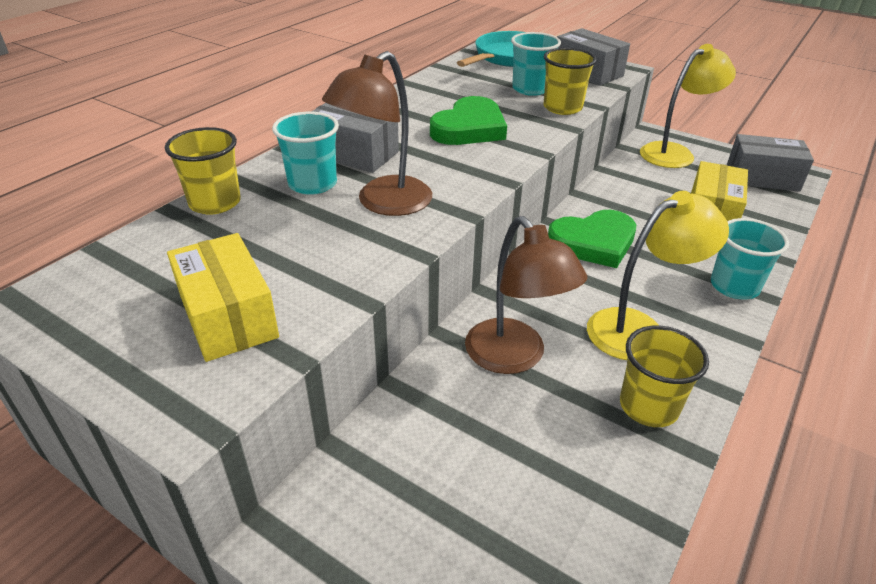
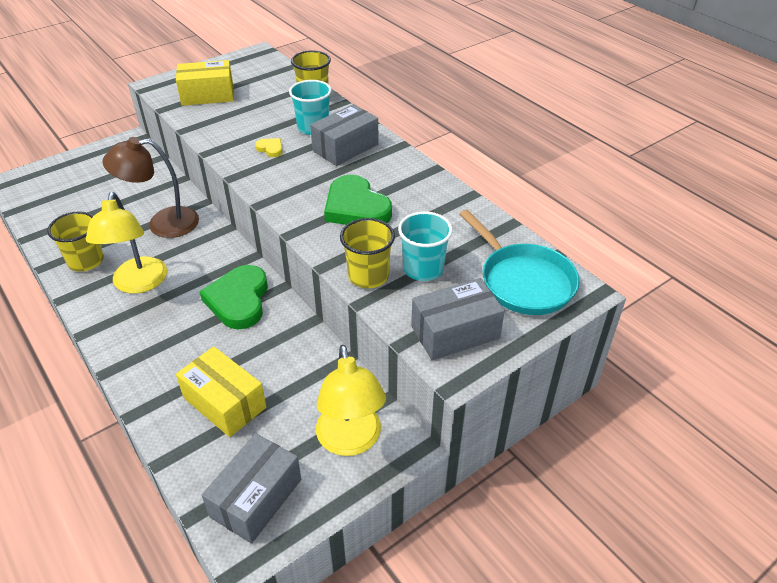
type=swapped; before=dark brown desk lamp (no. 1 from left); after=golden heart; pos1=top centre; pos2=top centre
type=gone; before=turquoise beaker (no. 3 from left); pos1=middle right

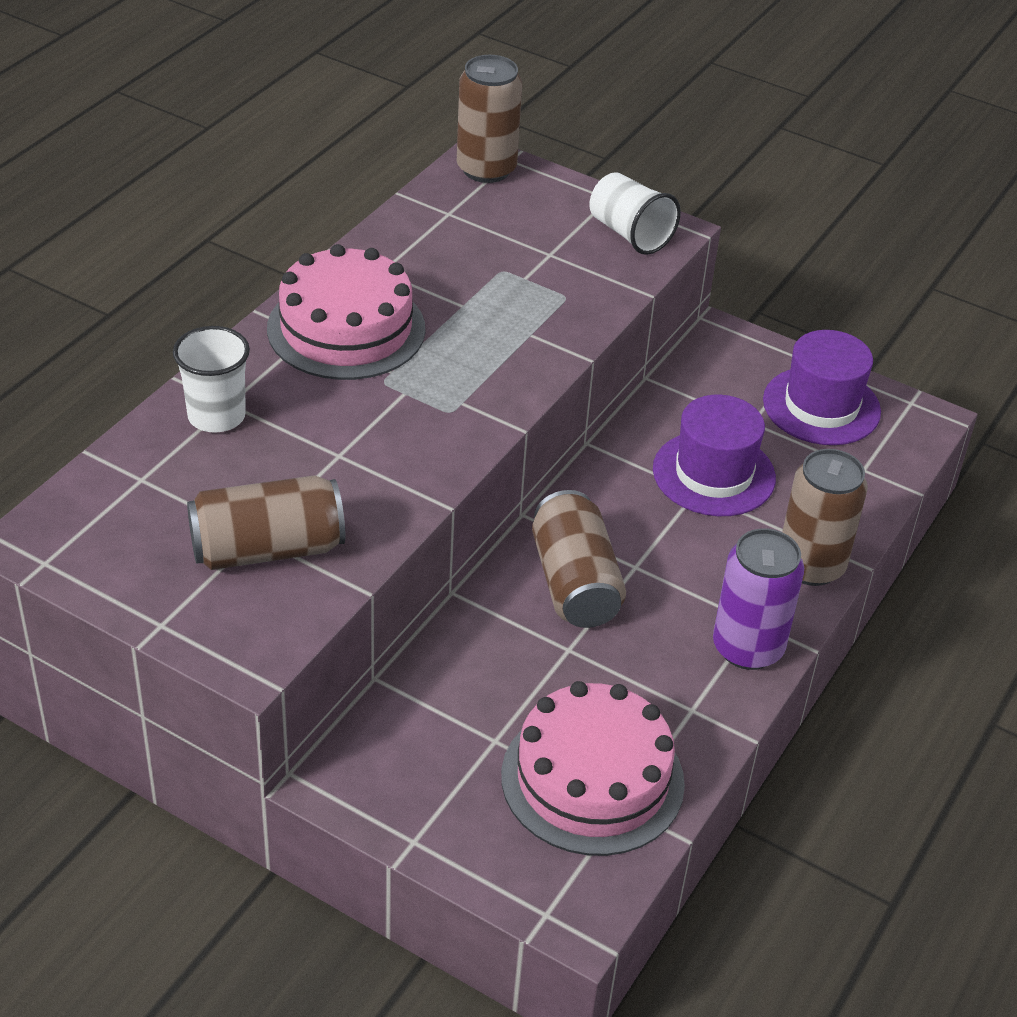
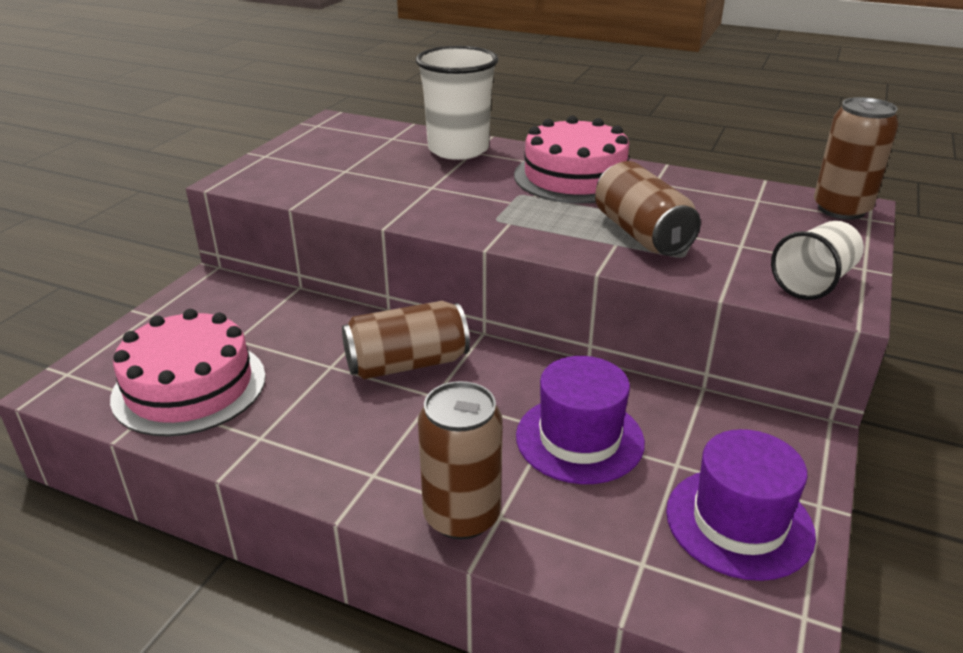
type=scaled; before=snow-white beaker (no. 1 from left); pos1=middle left; pos2=top centre; scale=1.56
type=shifted; before=dark brown tin (no. 1 from left in the first image); after=dark brown tin (no. 3 from left); pos1=middle left; pos2=top right
type=gone; before=royal purple tin; pos1=middle right

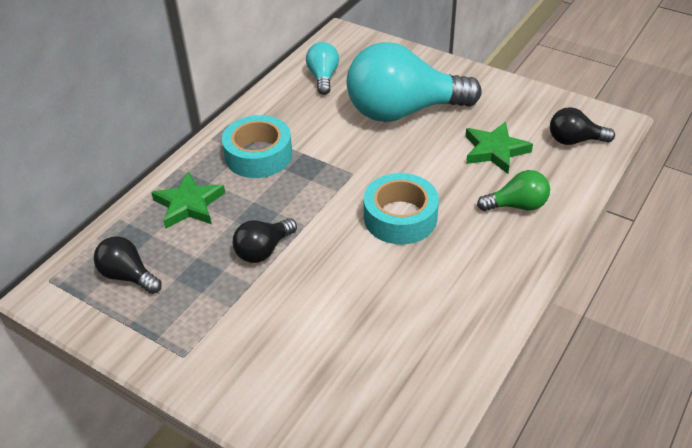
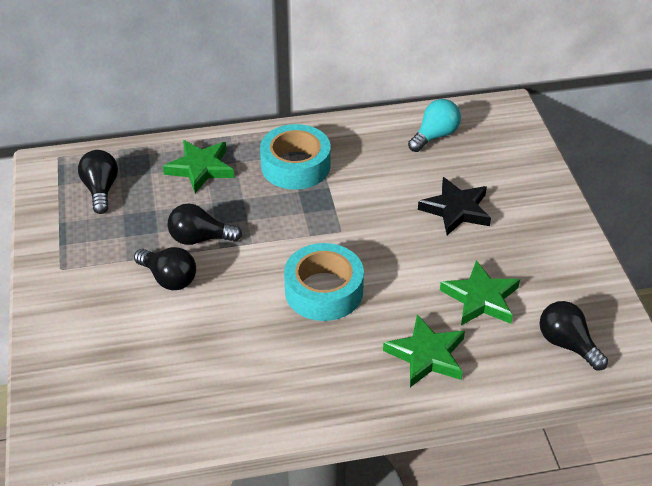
type=new; after=black lightbulb (no. 2 from left); pos2=middle left
type=swapped; before=green lightbulb; after=green star shape (no. 2 from left); pos1=middle right; pos2=bottom centre
type=swapped; before=turquoise lightbulb (no. 2 from left); after=black star shape; pos1=top centre; pos2=middle right

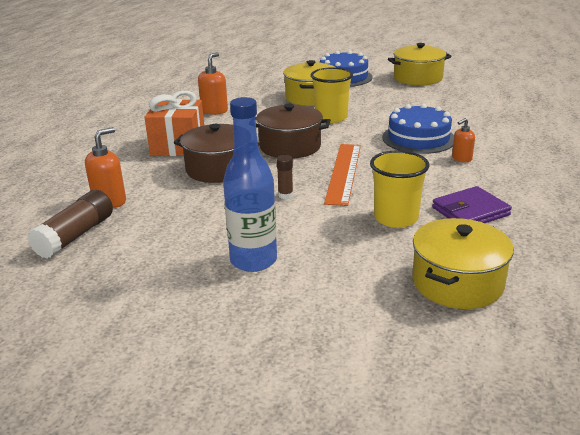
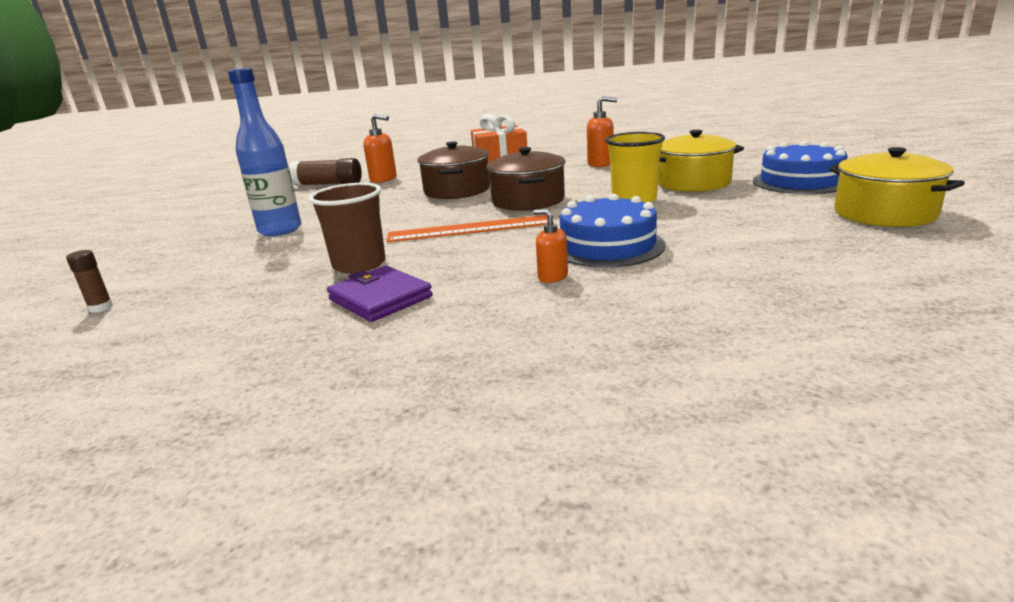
type=shifted; before=dark brown glue (no. 2 from left in the first image); after=dark brown glue (no. 1 from left); pos1=centre; pos2=middle left
type=repainted; before=golden beaker (no. 2 from left); after=dark brown beaker; pos1=middle right; pos2=centre
type=gone; before=golden pot (no. 3 from left); pos1=middle right

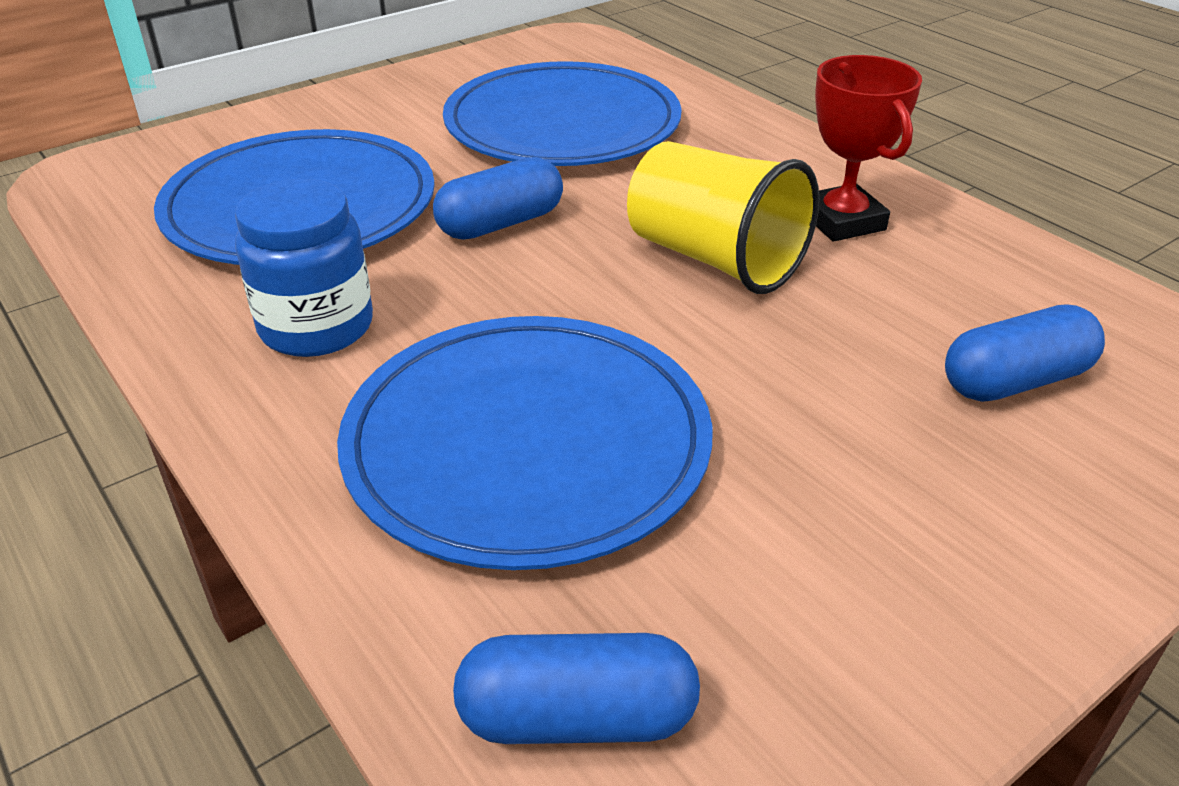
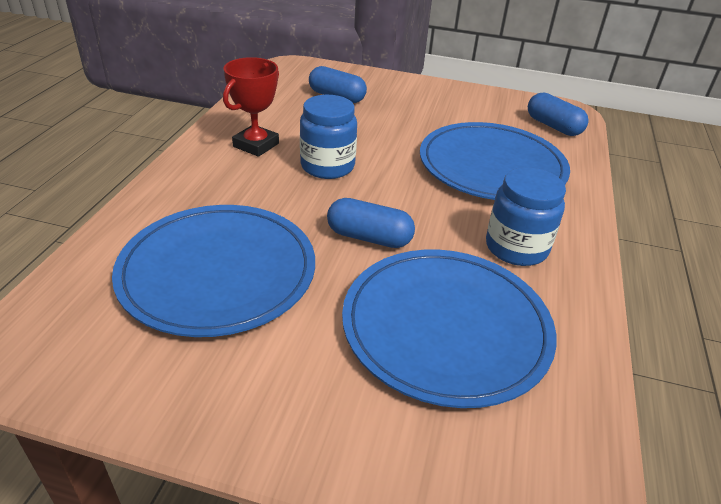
type=swapped; before=golden beaker; after=blue jar (no. 1 from left); pos1=top centre; pos2=top centre

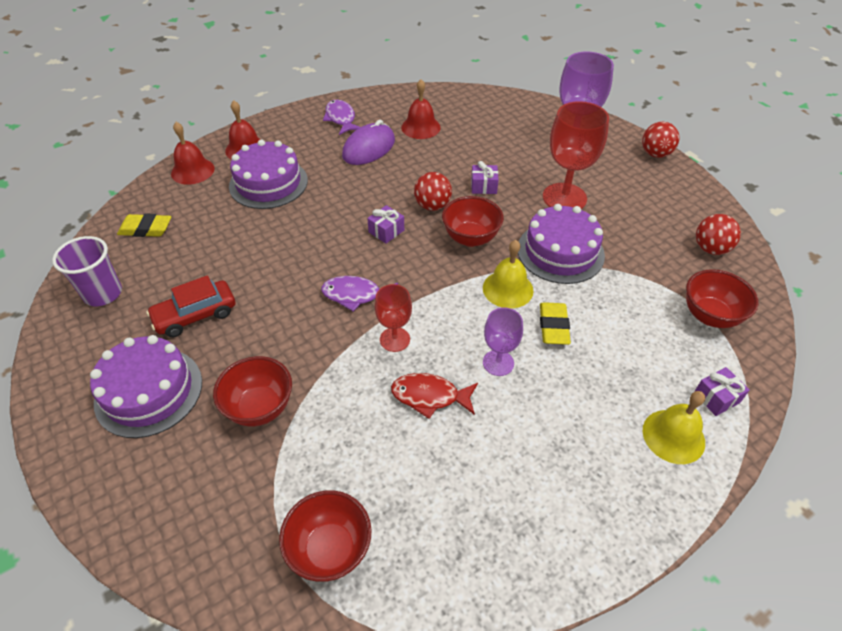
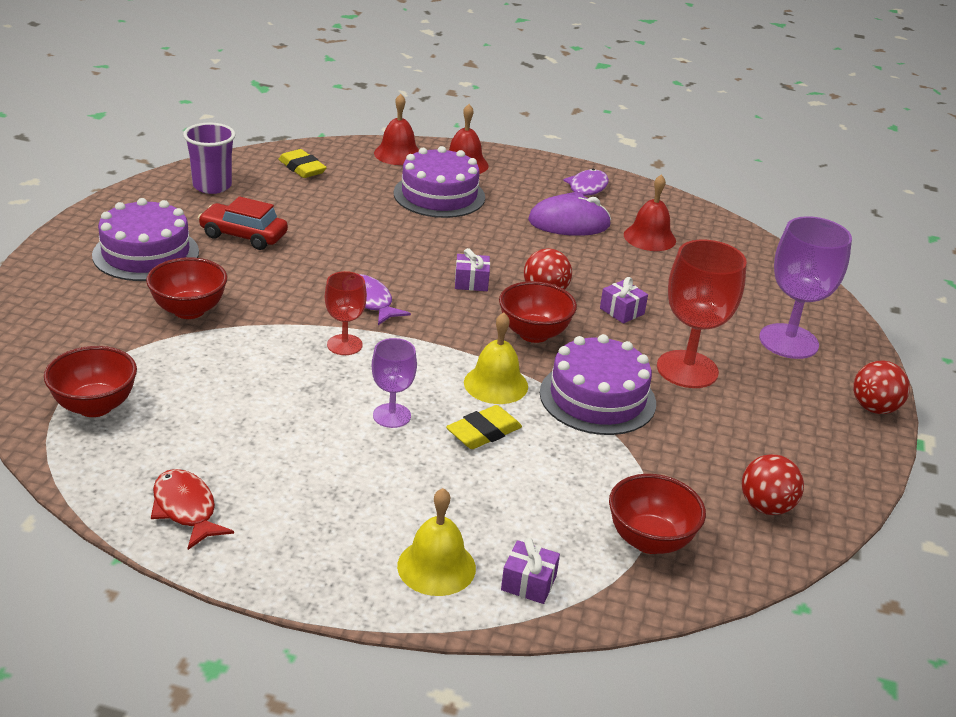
type=shifted; before=crimson fish; pos1=centre; pos2=bottom left

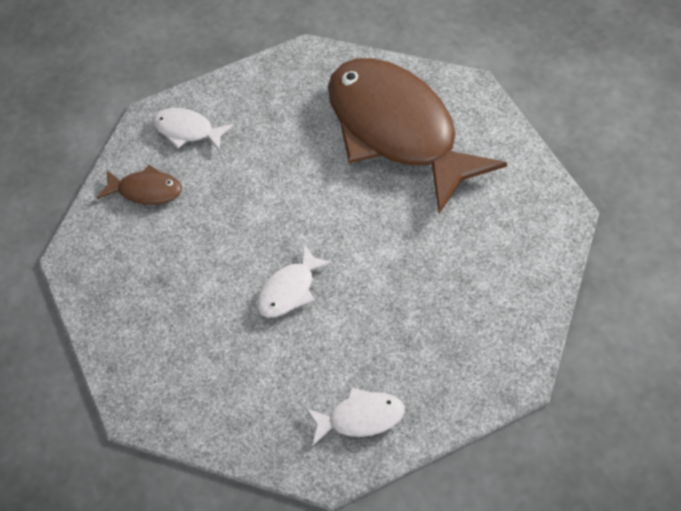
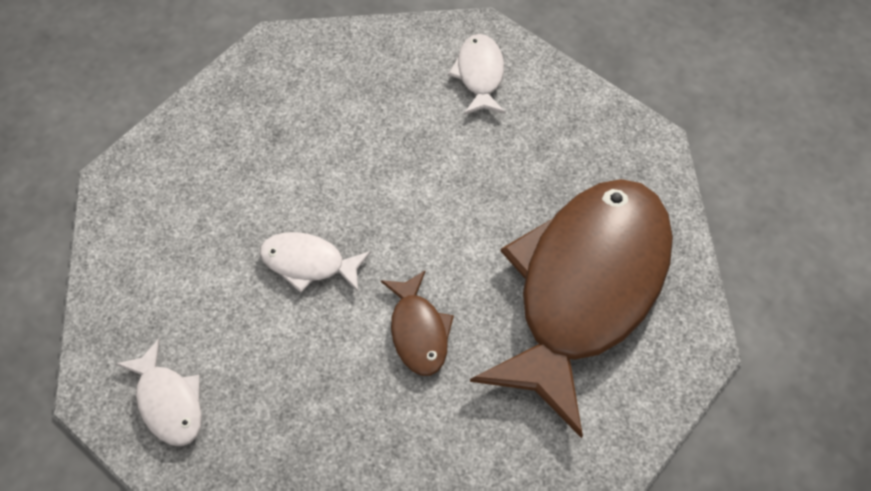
type=shifted; before=dark brown fish (no. 1 from left); pos1=middle left; pos2=centre

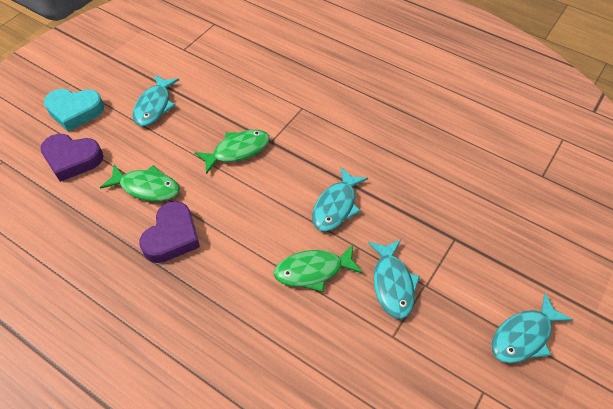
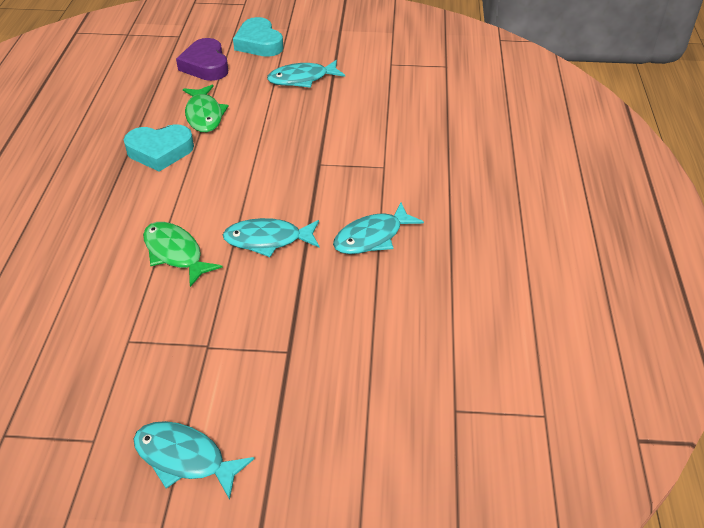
type=repainted; before=royal purple heart (no. 2 from left); after=turquoise heart (no. 1 from left); pos1=middle left; pos2=top left
type=shifted; before=turquoise fish (no. 3 from left in the first image); after=turquoise fish (no. 4 from left); pos1=bottom centre; pos2=centre
type=gone; before=green fish (no. 2 from left); pos1=centre

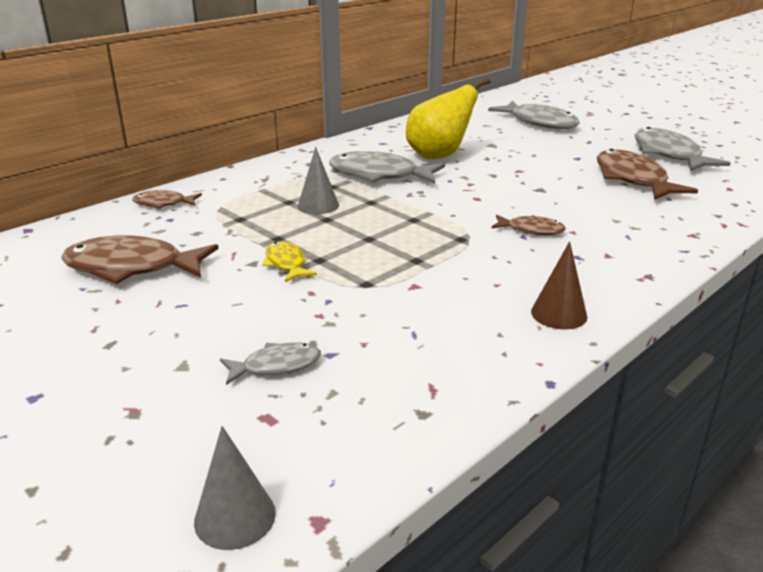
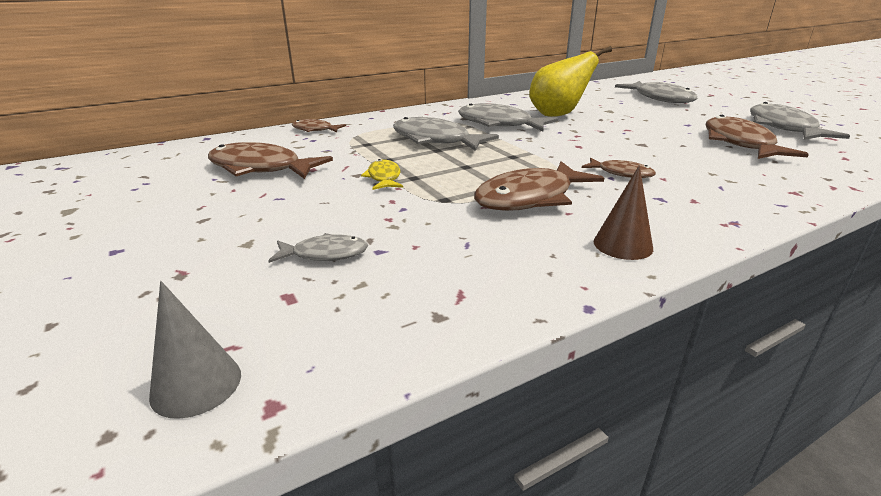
type=swapped; before=gray cone shape (no. 2 from left); after=gray fish (no. 2 from left); pos1=top centre; pos2=top centre
type=new; after=dark brown fish (no. 3 from left); pos2=centre

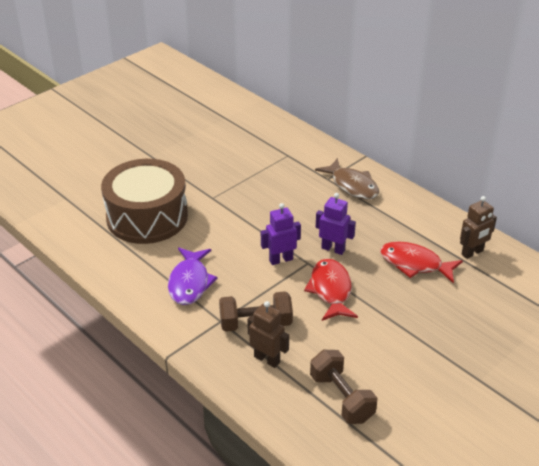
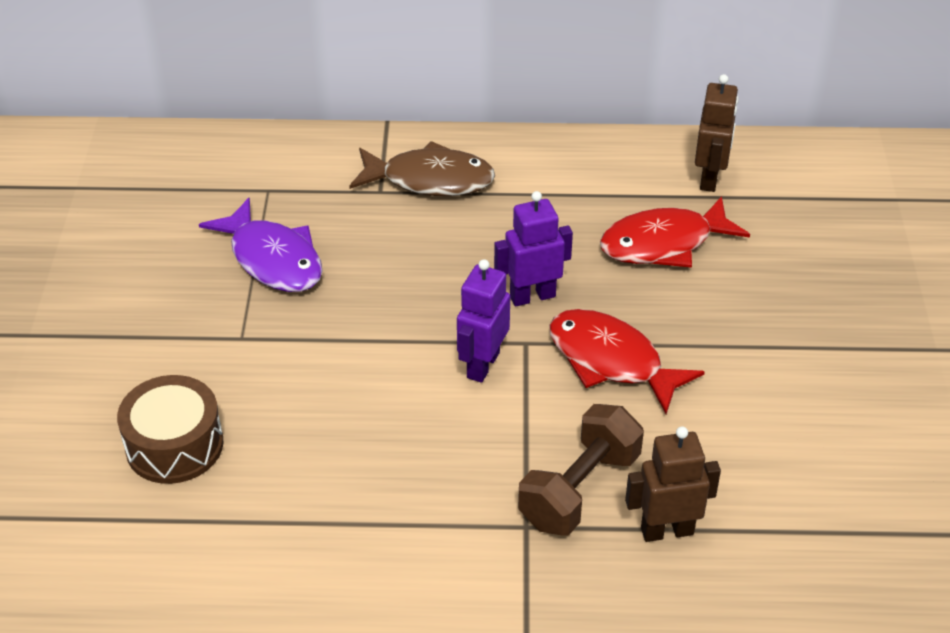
type=scaled; before=dark brown drum; pos1=middle left; pos2=bottom left; scale=0.54
type=shifted; before=royal purple fish; pos1=centre; pos2=middle left
type=gone; before=dark brown hand weight (no. 2 from left); pos1=bottom centre

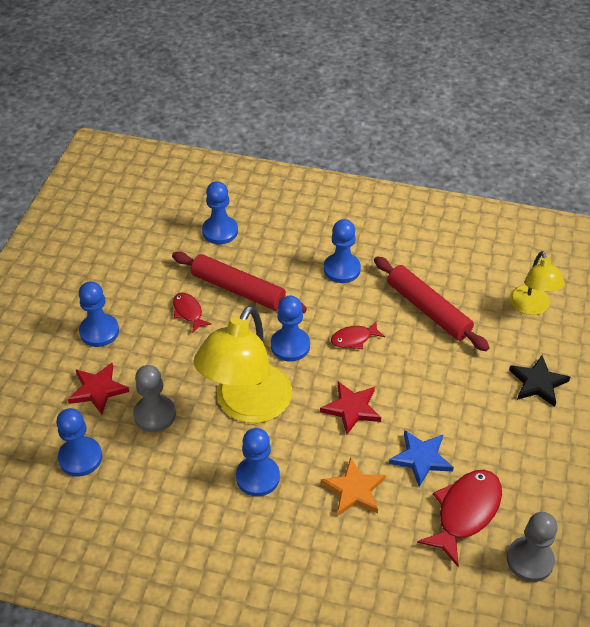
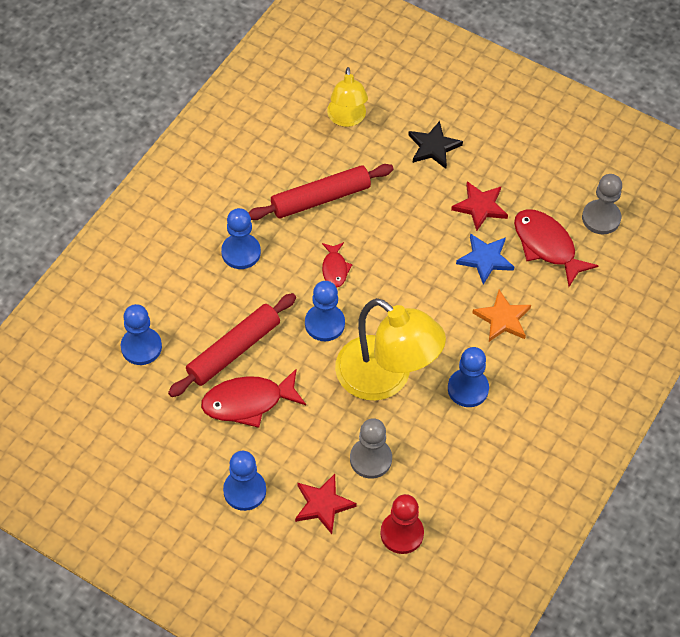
type=scaled; before=crimson fish (no. 1 from left); pos1=middle left; pos2=centre; scale=1.81
type=rotated; before=golden desk lamp (no. 2 from left in the first image); pos1=middle right; pos2=top centre; turn=75
type=repainted; before=blue pawn (no. 1 from left); after=crimson pawn; pos1=bottom left; pos2=bottom centre
type=shifted; before=crimson star shape (no. 2 from left); pos1=centre; pos2=top right

